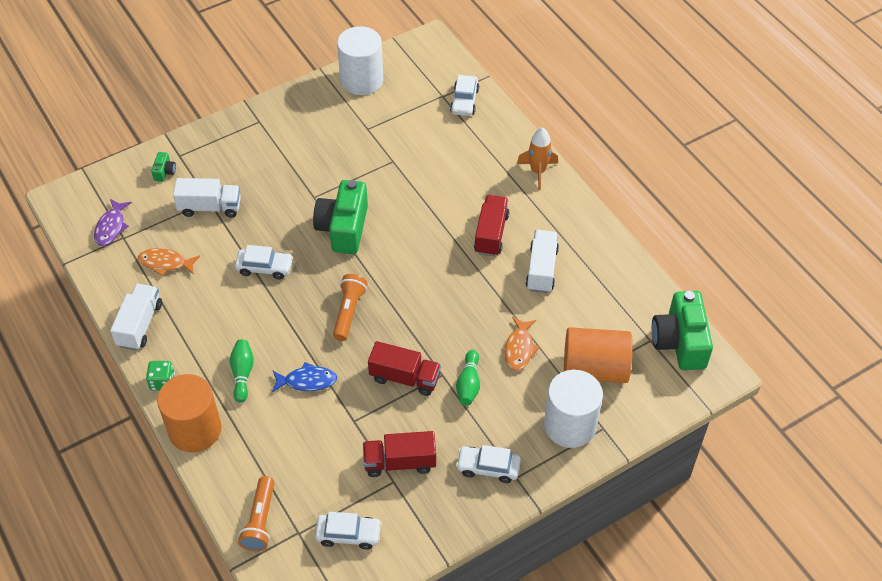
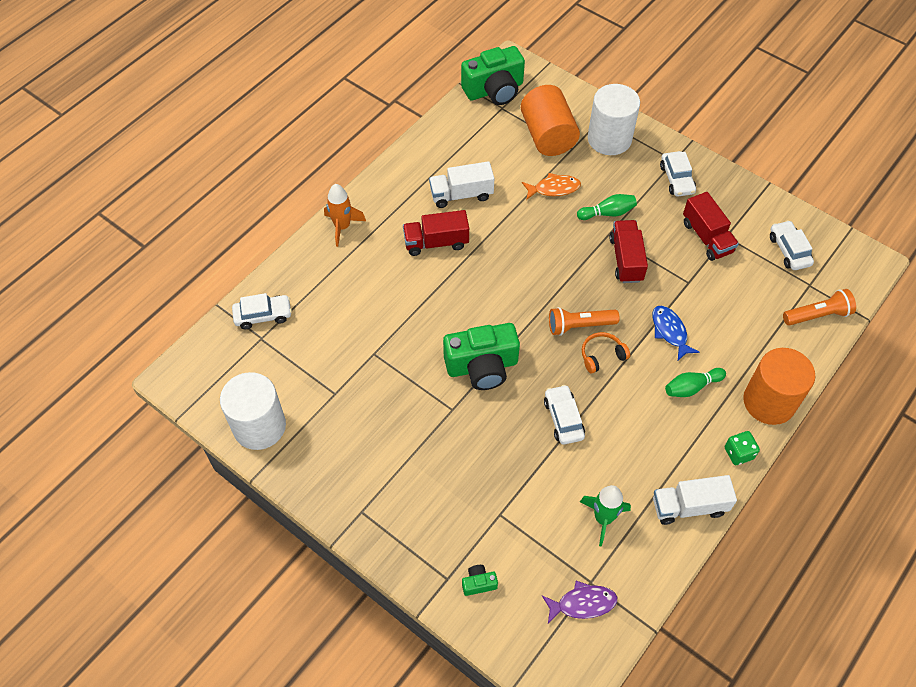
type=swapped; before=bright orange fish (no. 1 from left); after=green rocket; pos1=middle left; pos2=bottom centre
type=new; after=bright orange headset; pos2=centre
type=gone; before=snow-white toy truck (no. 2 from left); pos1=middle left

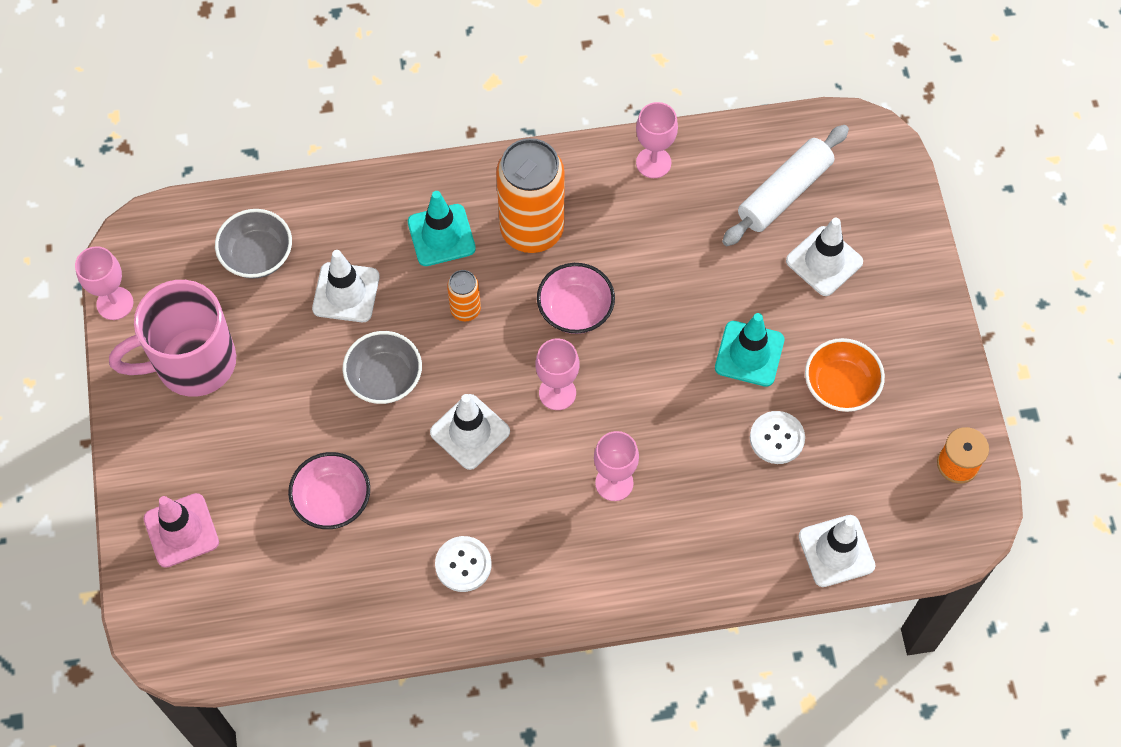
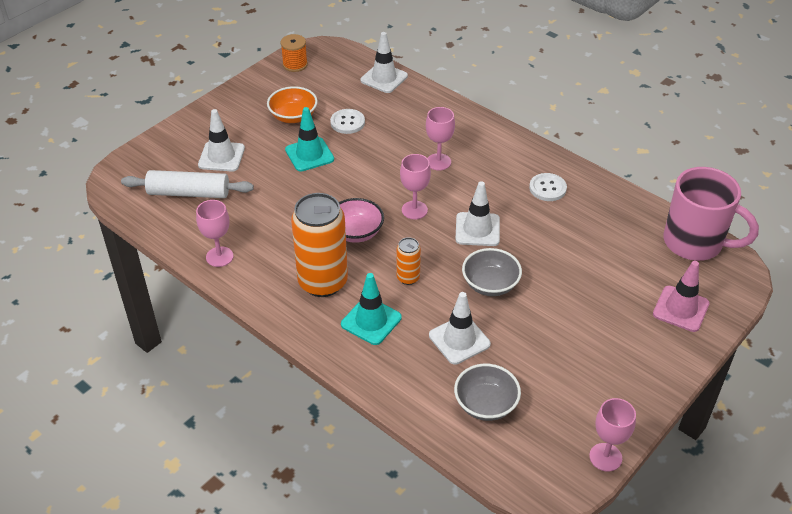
type=shifted; before=rosy mug; pos1=middle left; pos2=middle right
type=gone; before=rosy serving bowl (no. 1 from left); pos1=middle left

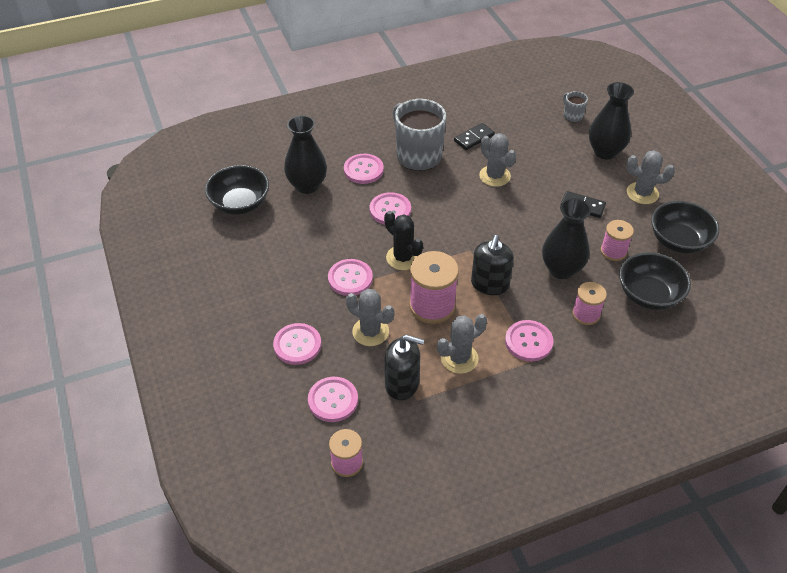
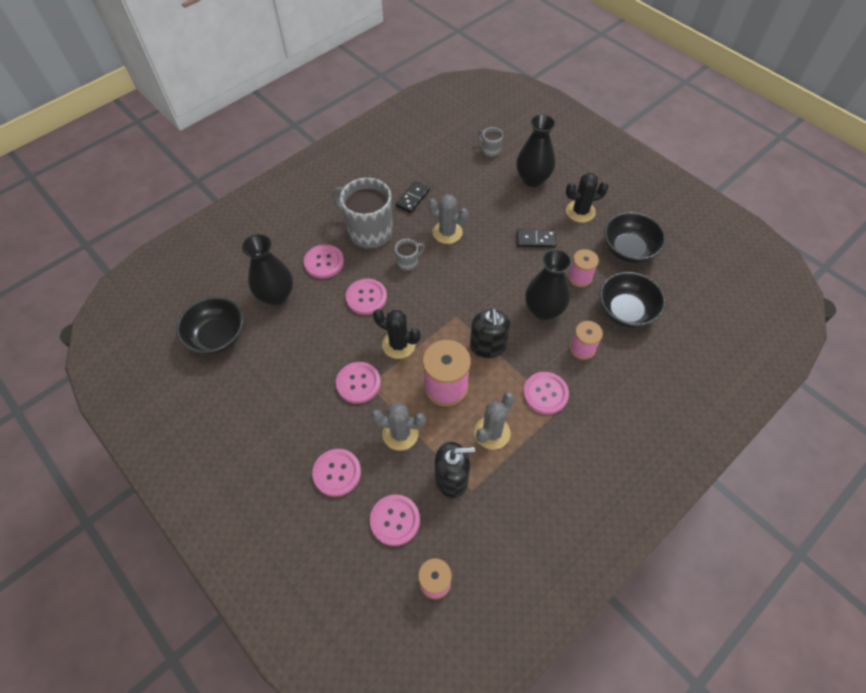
type=new; after=gray mug (no. 2 from left); pos2=centre
type=repainted; before=gray cactus (no. 4 from left); after=black cactus (no. 2 from left); pos1=top right; pos2=top right

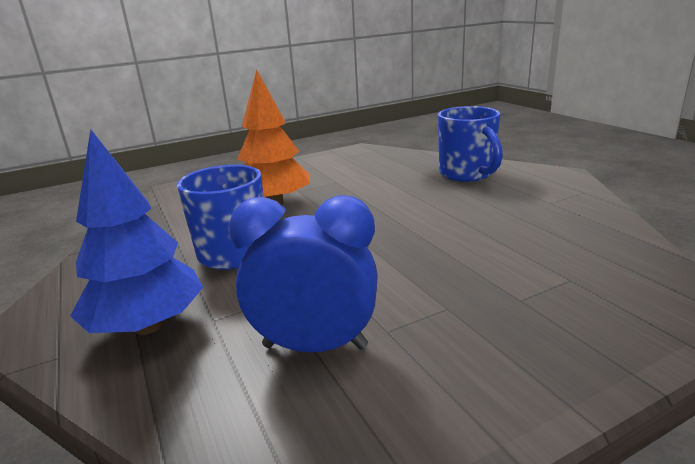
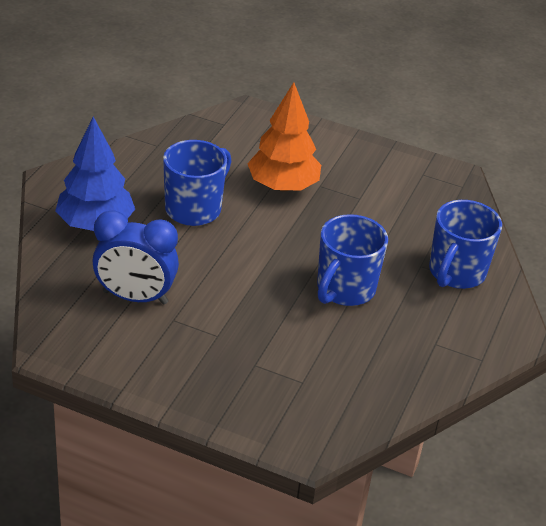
type=rotated; before=blue clock; pos1=centre; pos2=middle left; turn=135
type=new; after=blue mug (no. 2 from left); pos2=centre

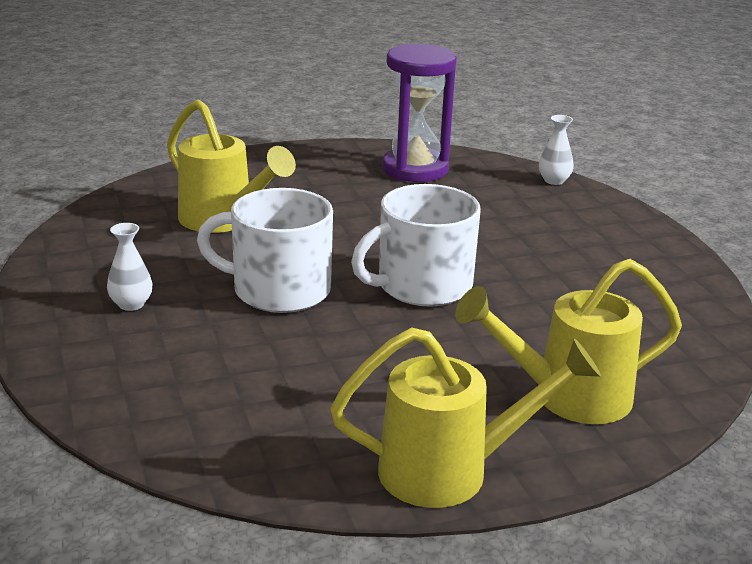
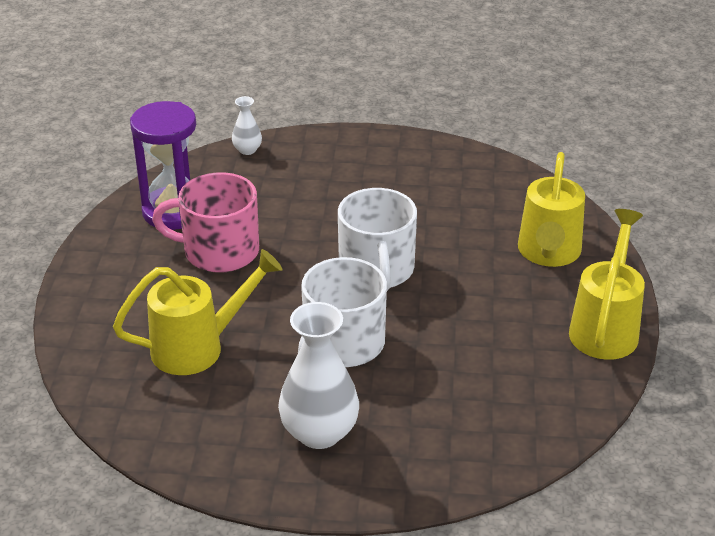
type=new; after=rosy mug; pos2=middle left
type=scaled; before=snow-white flower vase (no. 1 from left in the first image); pos1=middle left; pos2=bottom centre; scale=2.03

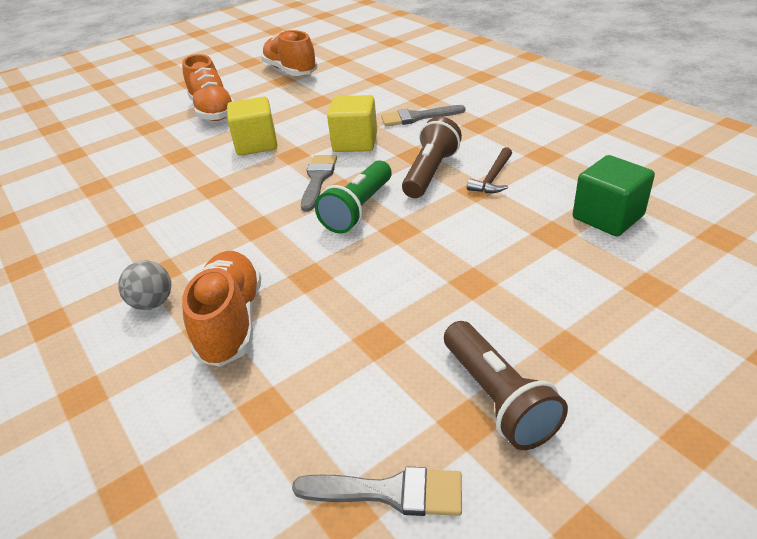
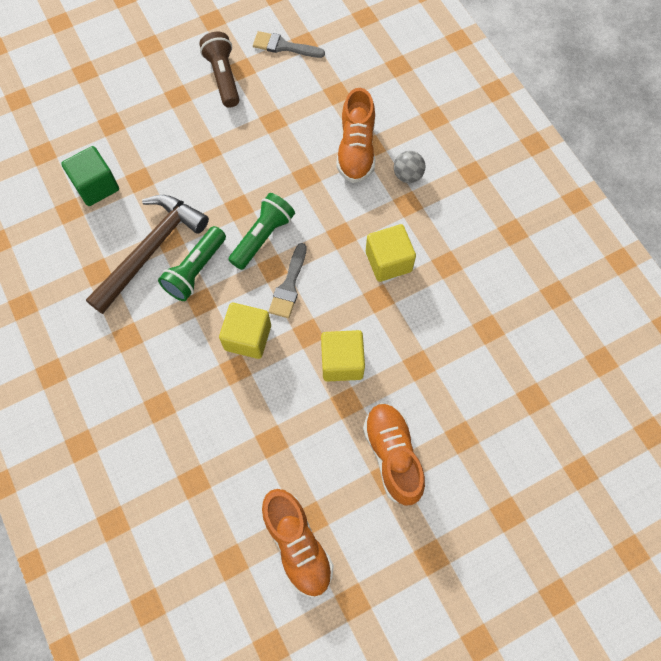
type=scaled; before=dark brown hammer; pos1=top centre; pos2=middle left; scale=2.24
type=repainted; before=dark brown torch (no. 1 from left); after=green torch (no. 1 from left); pos1=top centre; pos2=middle left
type=new; after=golden cube (no. 3 from left); pos2=centre
type=gone; before=gray brush (no. 3 from left); pos1=top centre

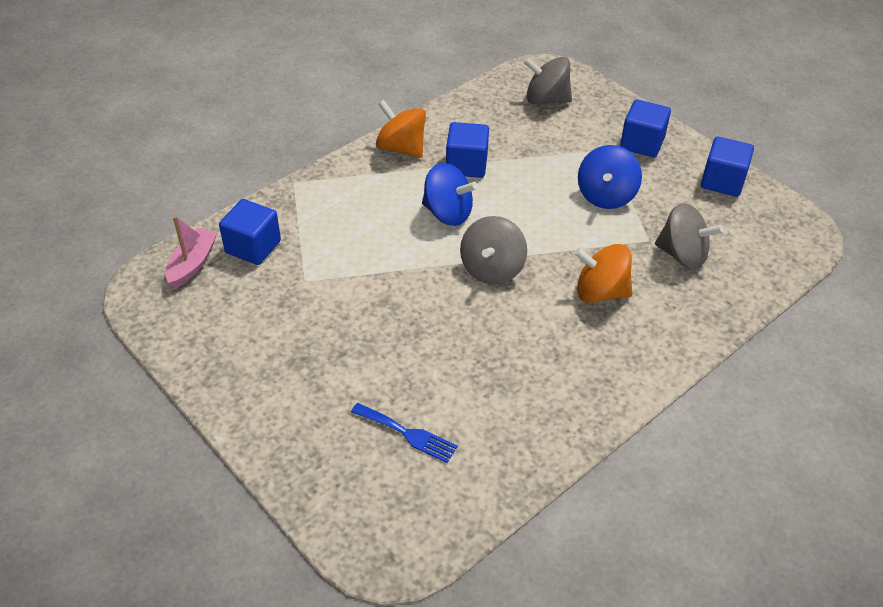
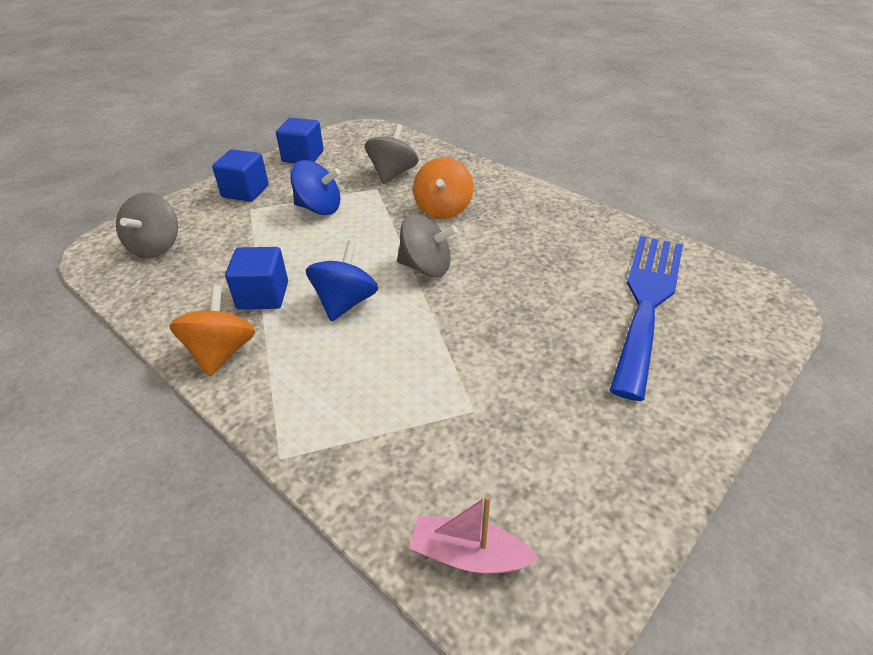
type=rotated; before=bright orange spinning top (no. 1 from left); pos1=top centre; pos2=middle left; turn=150
type=scaled; before=blue fork; pos1=bottom centre; pos2=middle right; scale=2.29
type=gone; before=blue cube (no. 1 from left); pos1=middle left

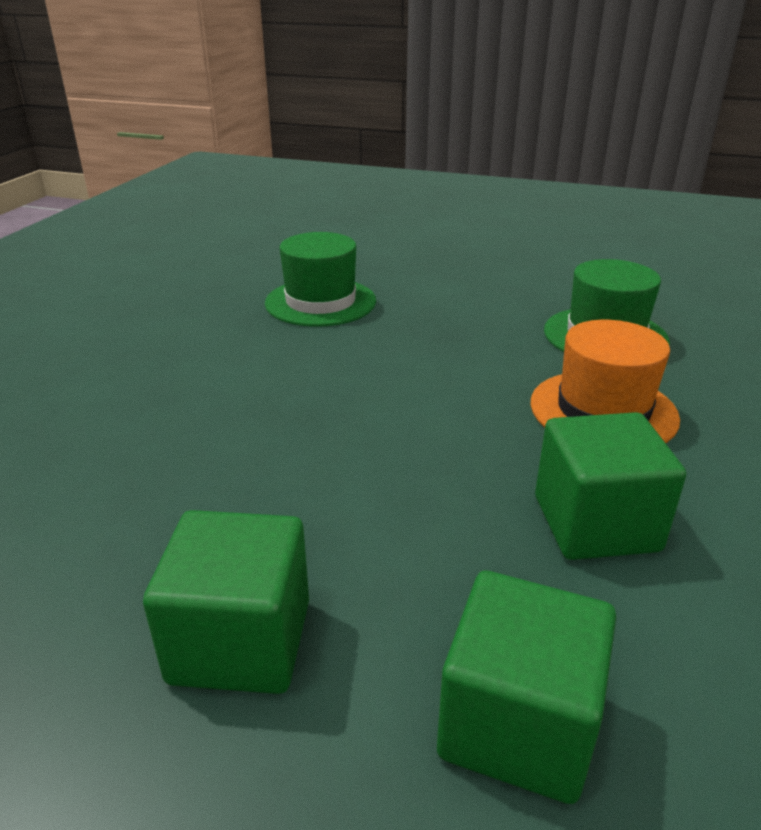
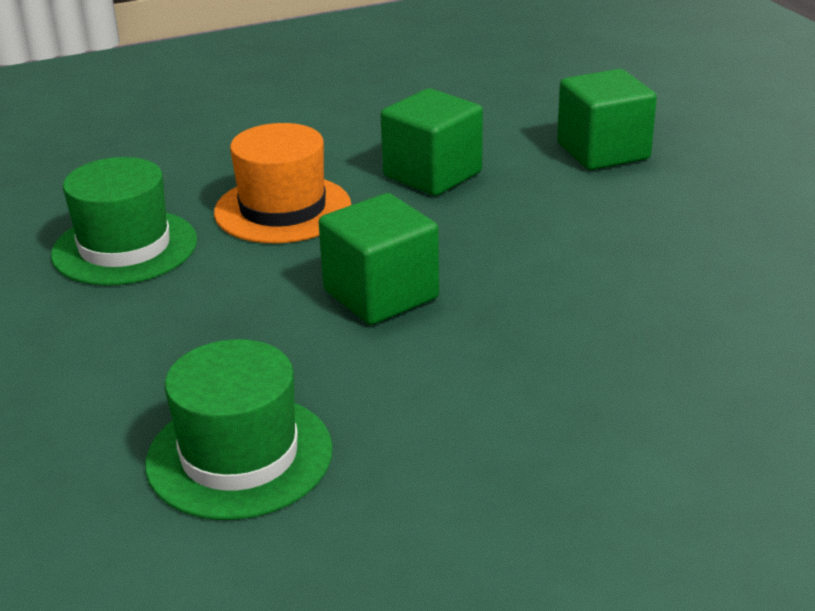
type=shifted; before=green cube (no. 1 from left); pos1=bottom left; pos2=centre

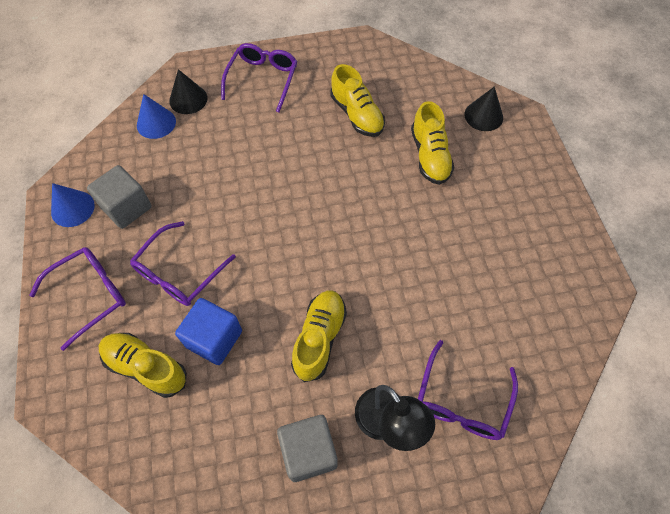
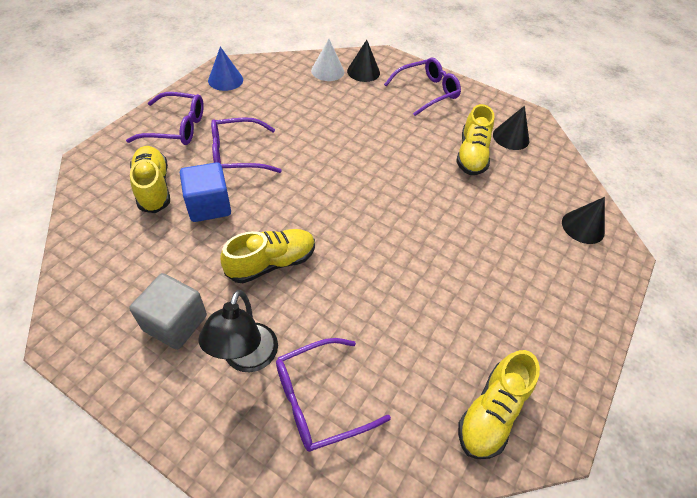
type=repainted; before=blue cone shape (no. 2 from left); after=snow-white cone shape; pos1=top left; pos2=top centre
type=shifted; before=golden sneaker (no. 4 from left); pos1=top centre; pos2=bottom right
type=new; after=black cone shape (no. 2 from left); pos2=top right
type=gone; before=gray cube (no. 1 from left); pos1=middle left

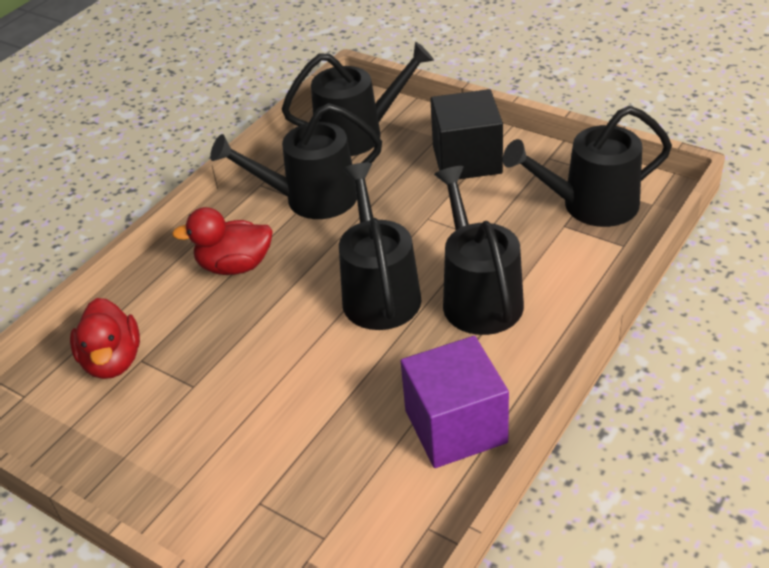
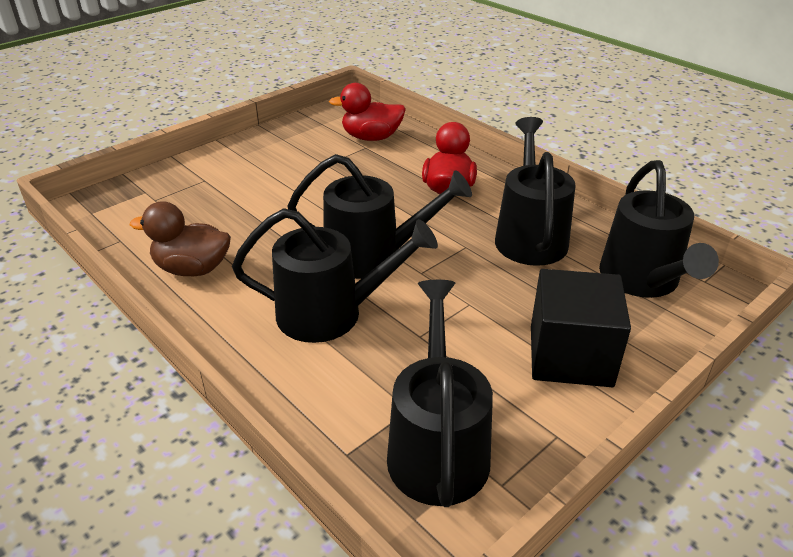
type=swapped; before=royal purple cube; after=dark brown rubber duck; pos1=bottom centre; pos2=middle left

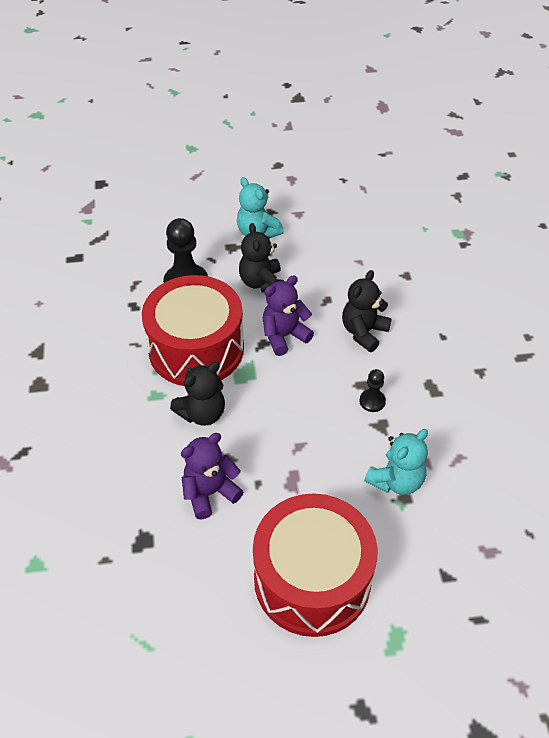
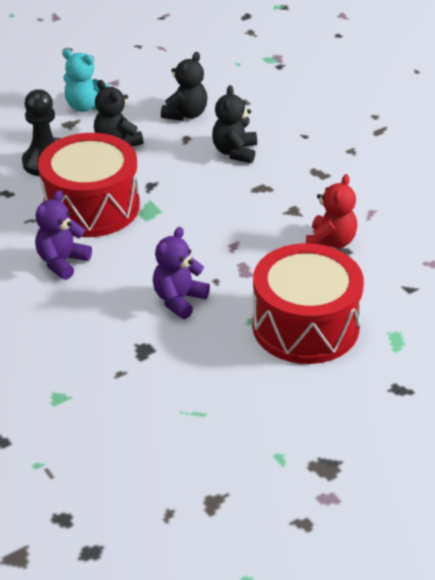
type=shifted; before=royal purple stuffed bear (no. 2 from left in the first image); after=royal purple stuffed bear (no. 1 from left); pos1=centre; pos2=middle left
type=shifted; before=black stuffed bear (no. 1 from left in the first image); after=black stuffed bear (no. 2 from left); pos1=centre; pos2=top centre
type=repainted; before=turquoise stuffed bear (no. 2 from left); after=crimson stuffed bear; pos1=middle right; pos2=middle right
type=gone; before=black pawn (no. 2 from left); pos1=middle right

